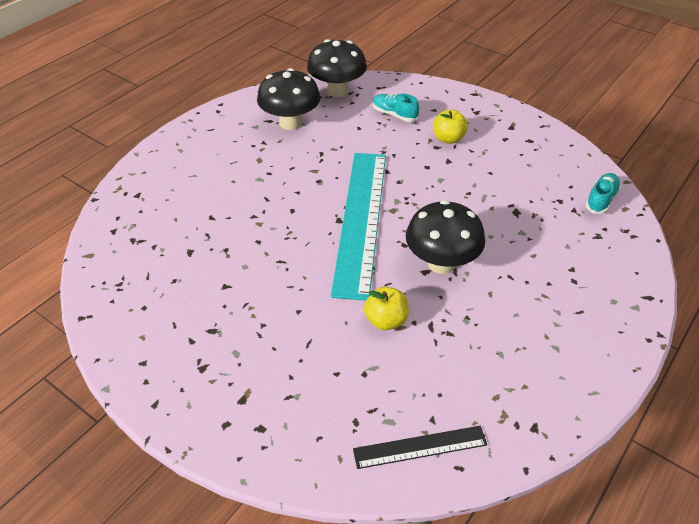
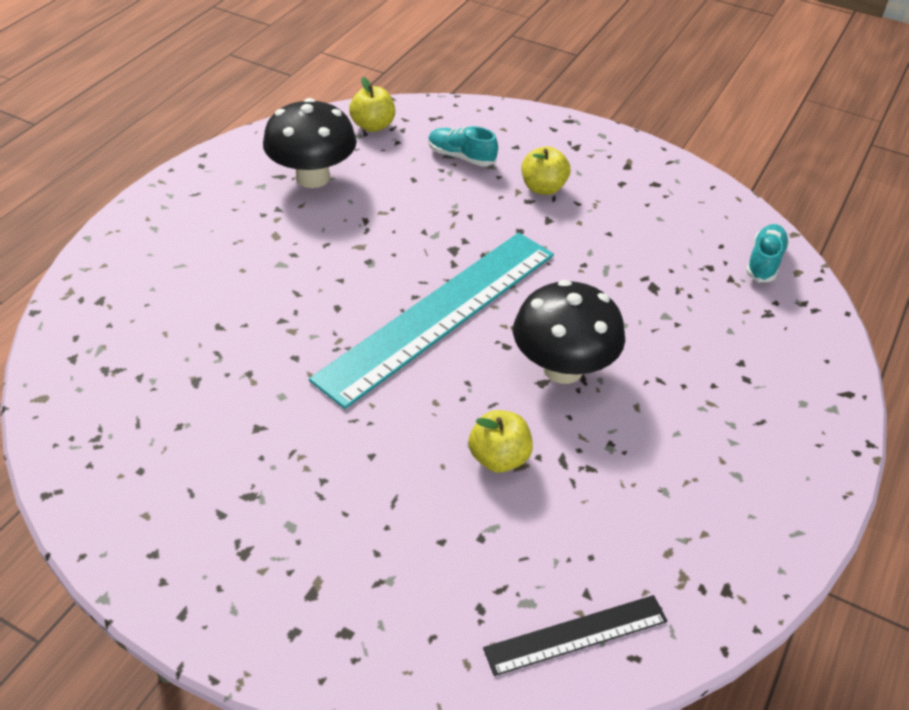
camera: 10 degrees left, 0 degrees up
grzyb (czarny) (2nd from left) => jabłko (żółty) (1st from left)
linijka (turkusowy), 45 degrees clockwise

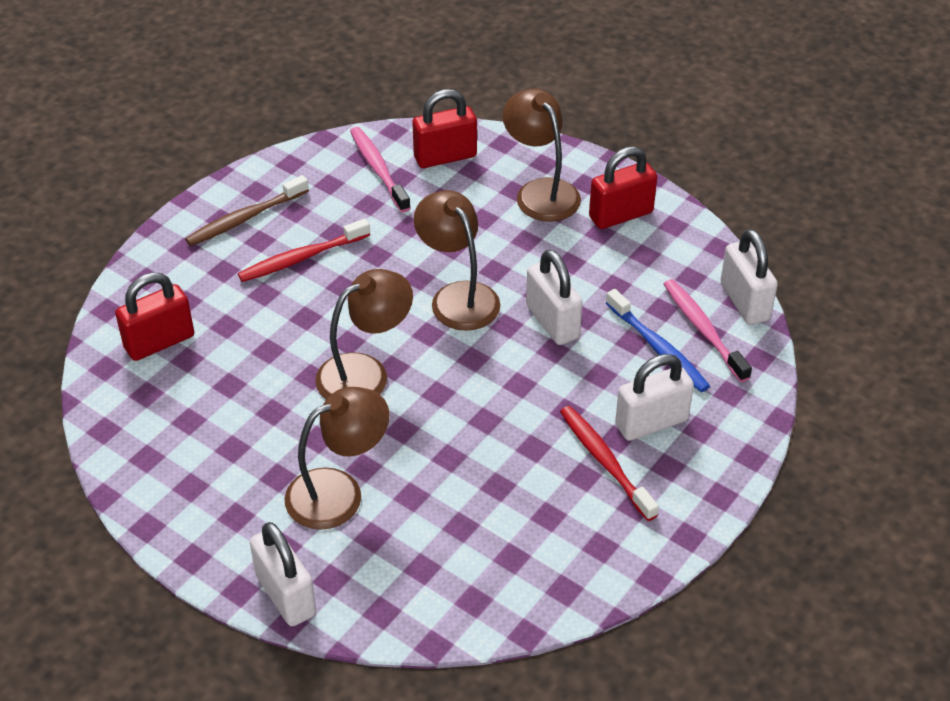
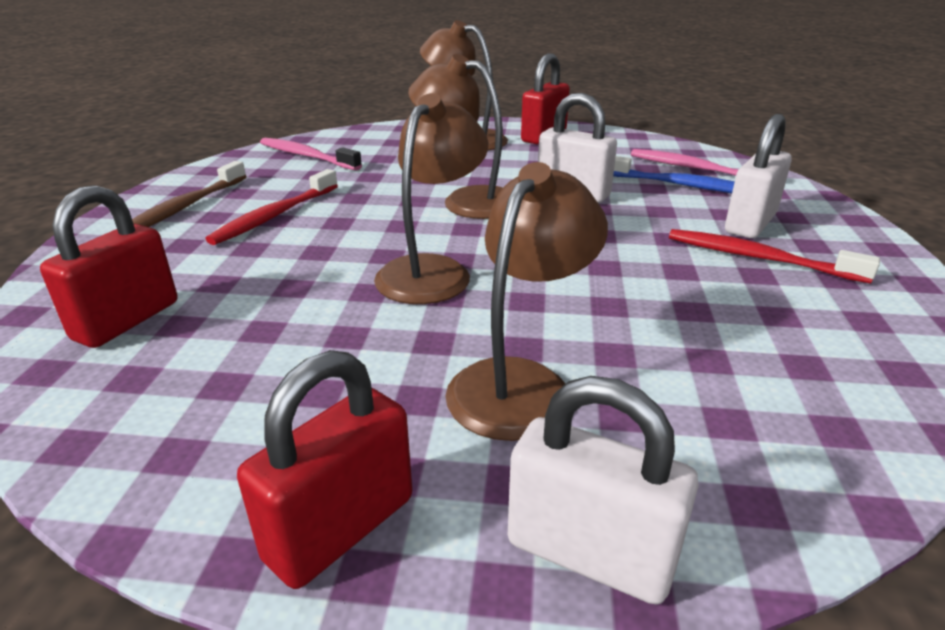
camera: 30 degrees left, 15 degrees down
kłódka (biały) (4th from left) => nothing
kłódka (czerwony) (2nd from left), moved

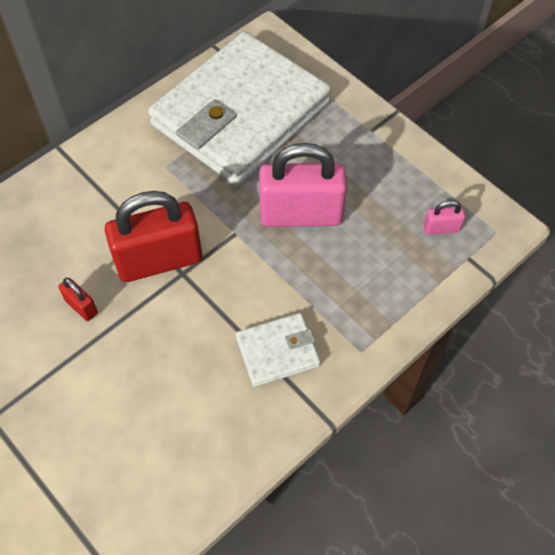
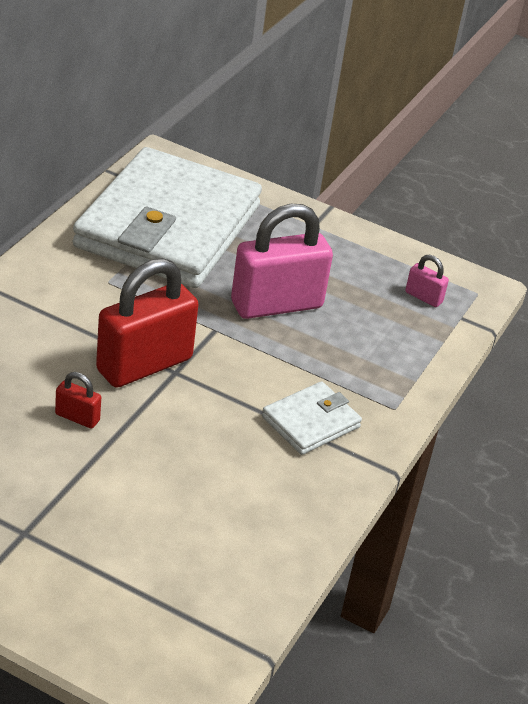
camera: 25 degrees left, 20 degrees down
kłódka (różowy) (2nd from left), 60 degrees clockwise

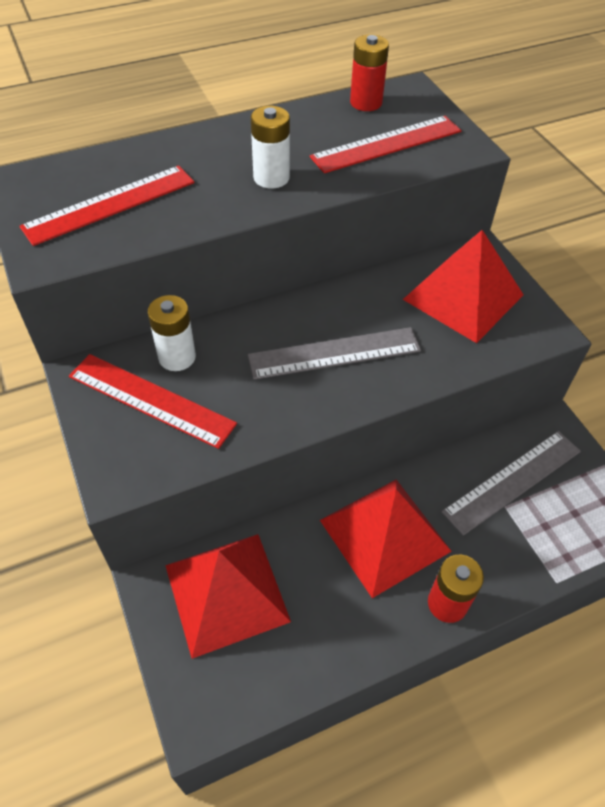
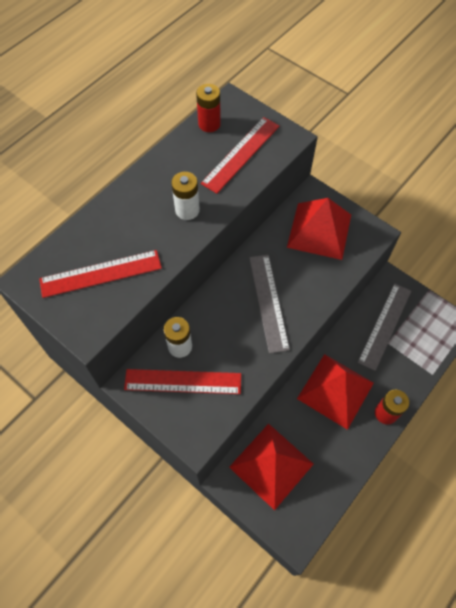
camera: 25 degrees left, 10 degrees up
linijka (czerwony) (1st from left), 45 degrees clockwise
linijka (szary) (1st from left), 60 degrees counterclockwise

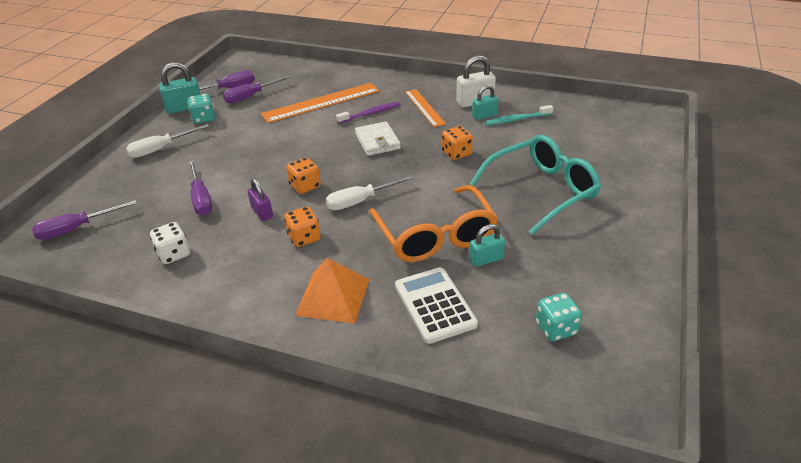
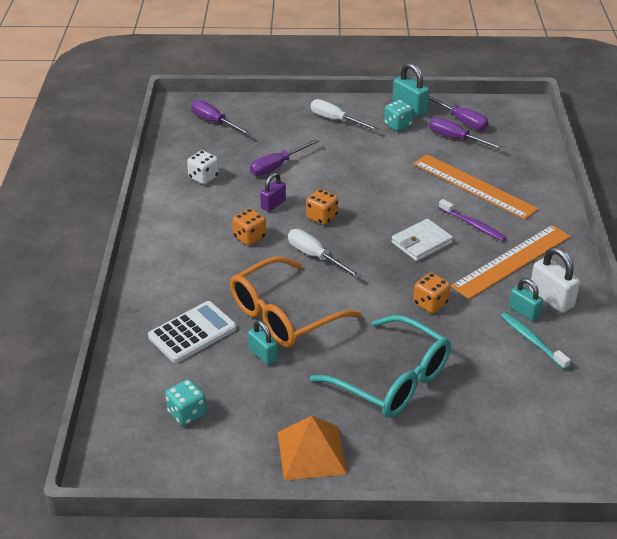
camera: 70 degrees right, 0 degrees up
piramida (pomarańczowy), moved
linijka (pomarańczowy) (2nd from left), x1.61

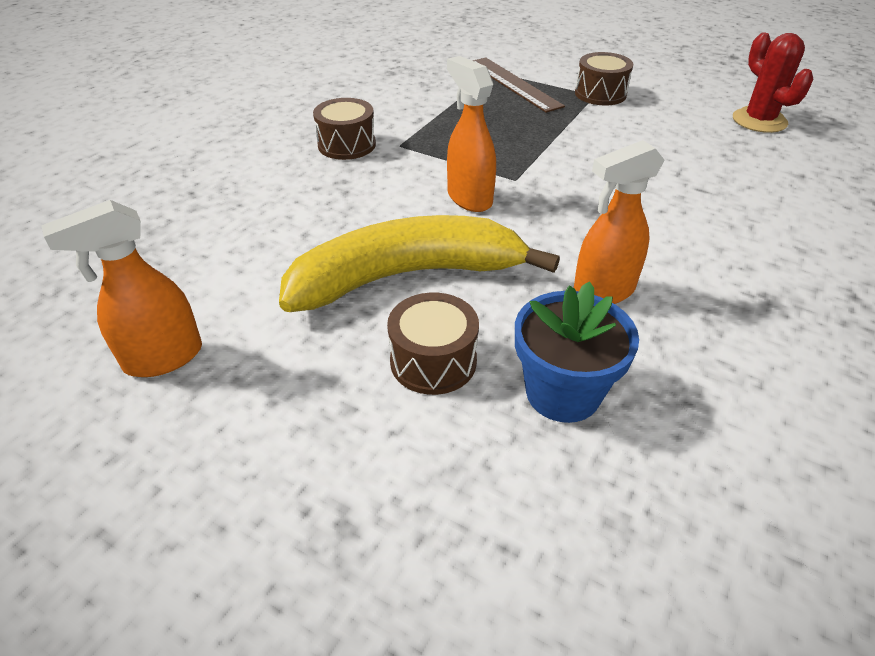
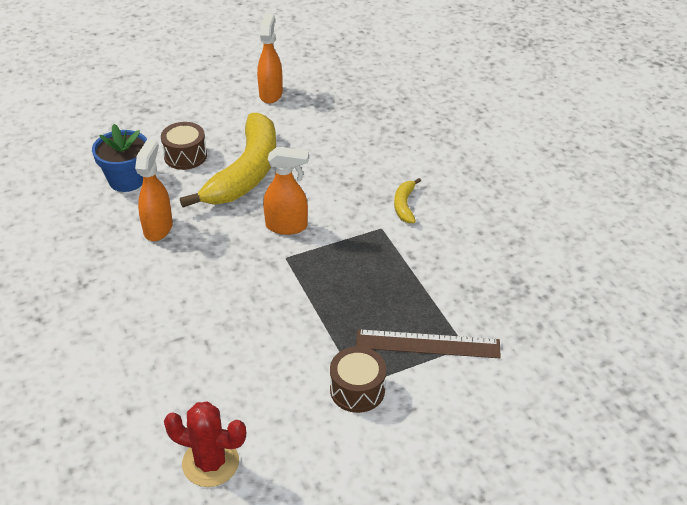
camera: 125 degrees right, 0 degrees up
bęben (brązowy) (1st from left) => banan (żółty) (2nd from left)

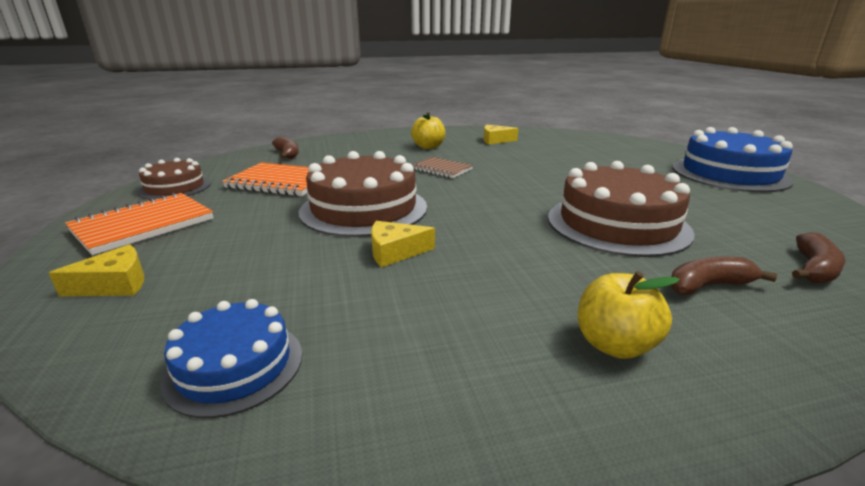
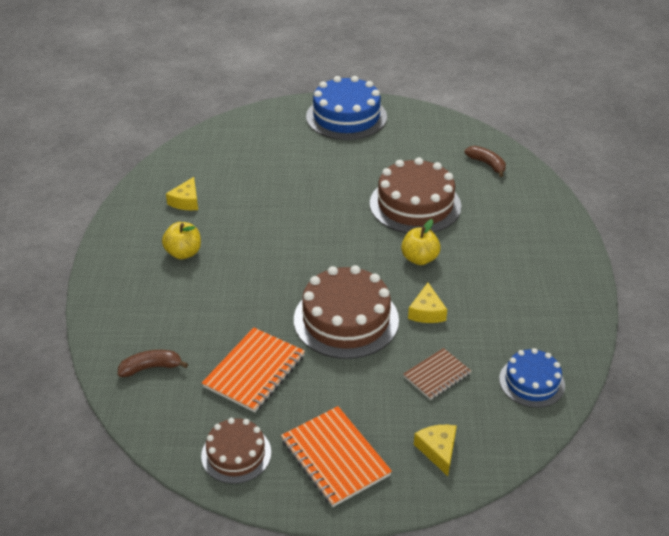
camera: 75 degrees left, 15 degrees up
banan (brązowy) (2nd from left) => nothing
zeszyt (brązowy), moved
jabłko (żółty) (2nd from left), moved

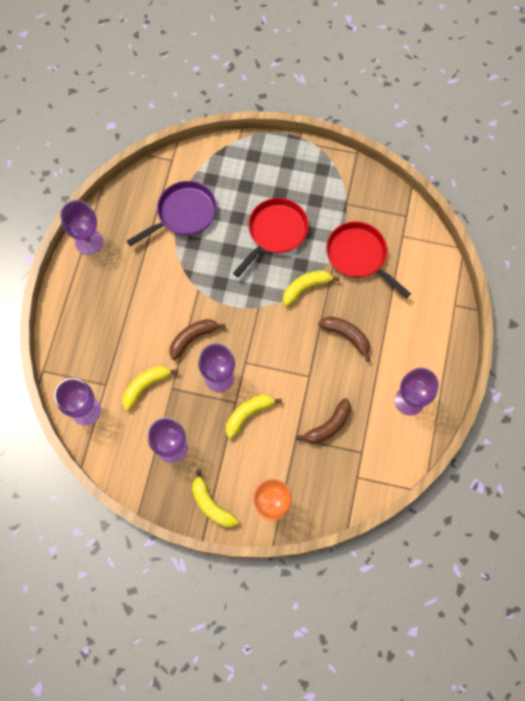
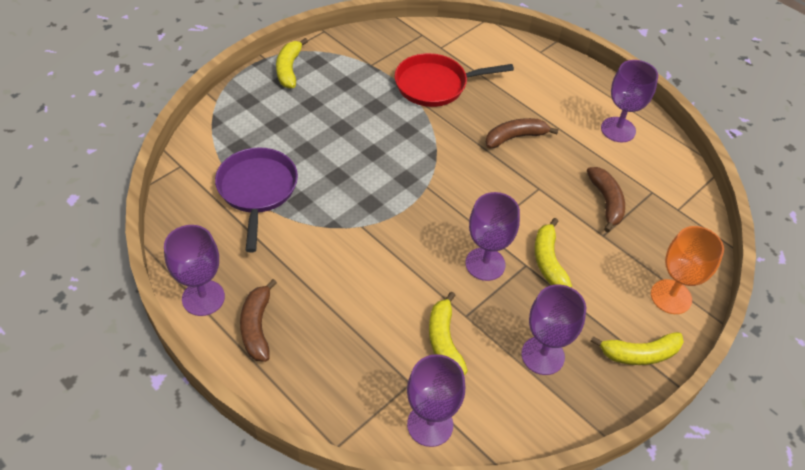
camera: 60 degrees left, 20 degrees down
patelnia (czerwony) (1st from left) => nothing
banan (brązowy) (1st from left), moved
banan (żółty) (4th from left in the first image) => banan (żółty) (1st from left), moved

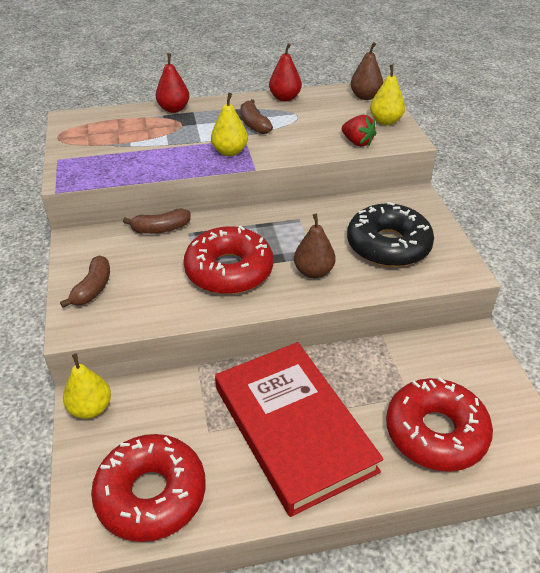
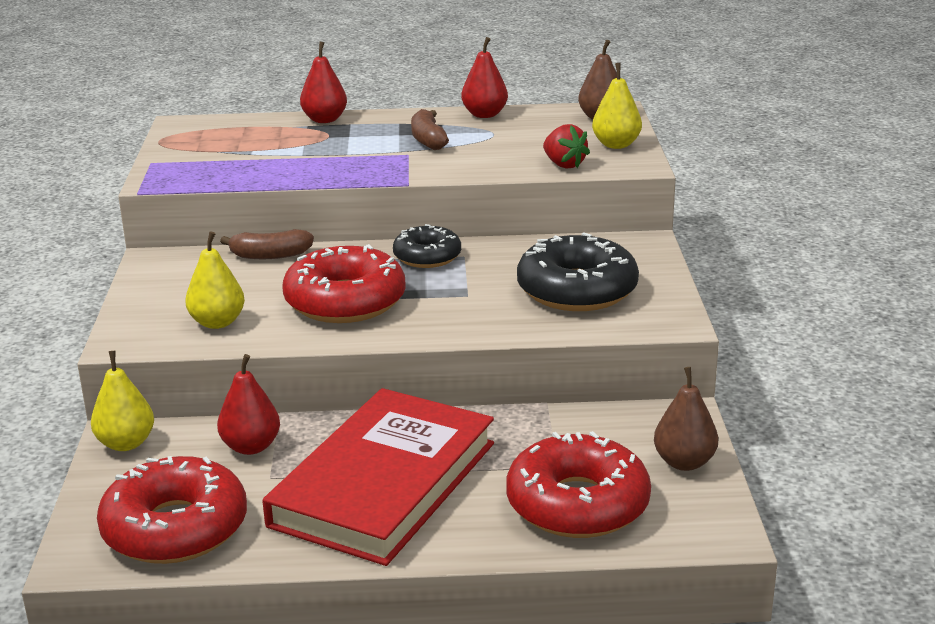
camera: 10 degrees right, 15 degrees down
banan (brązowy) (1st from left) => nothing
nothing => gruszka (czerwony) (1st from left)
nothing => donut (czarny) (1st from left)
gruszka (żółty) (2nd from left), moved
gruszka (brązowy) (1st from left in the first image) => gruszka (brązowy) (2nd from left), moved
książka (czerwony), 45 degrees clockwise

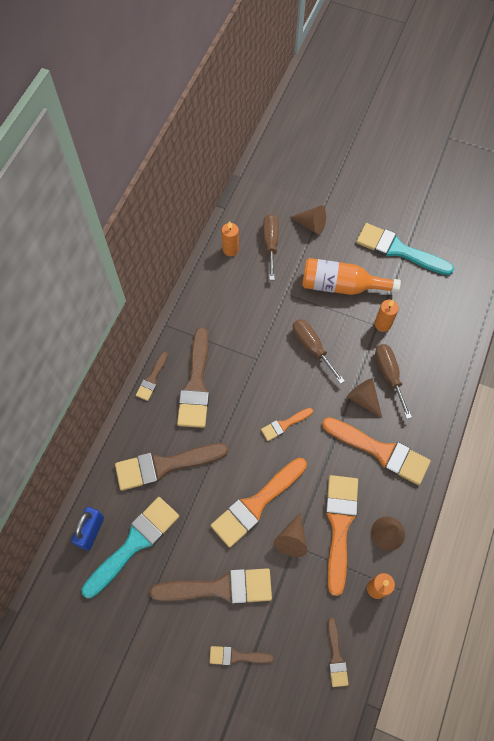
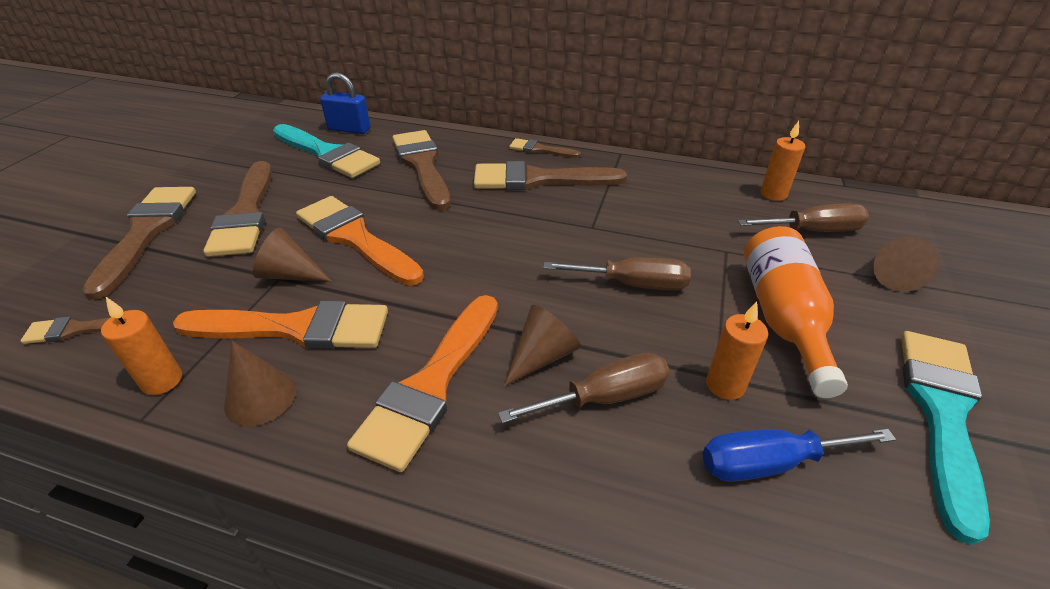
camera: 85 degrees right, 25 degrees down
pędzel (pomarańczowy) (2nd from left) => nothing
nothing => śrubokręt (niebieski)
śrubokręt (brązowy) (2nd from left), 45 degrees clockwise
pędzel (brązowy) (5th from left in the first image) => pędzel (brązowy) (2nd from left), x1.97

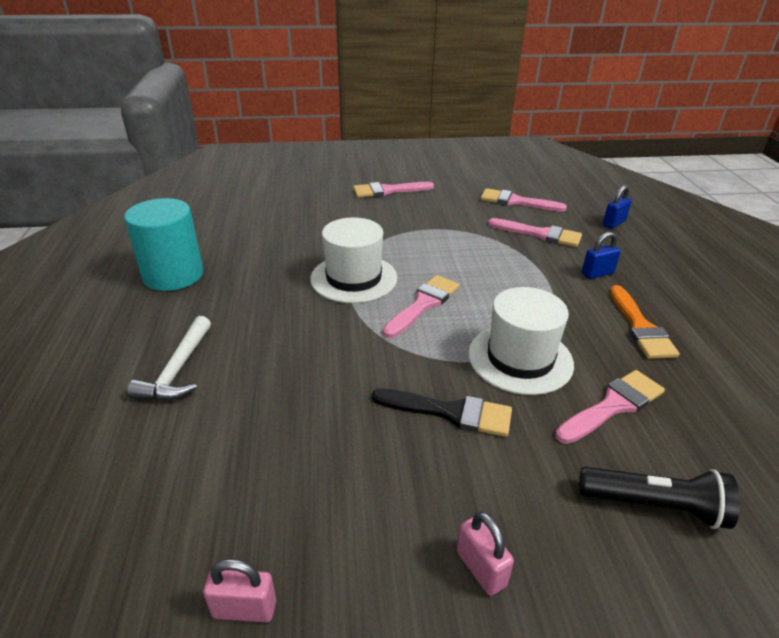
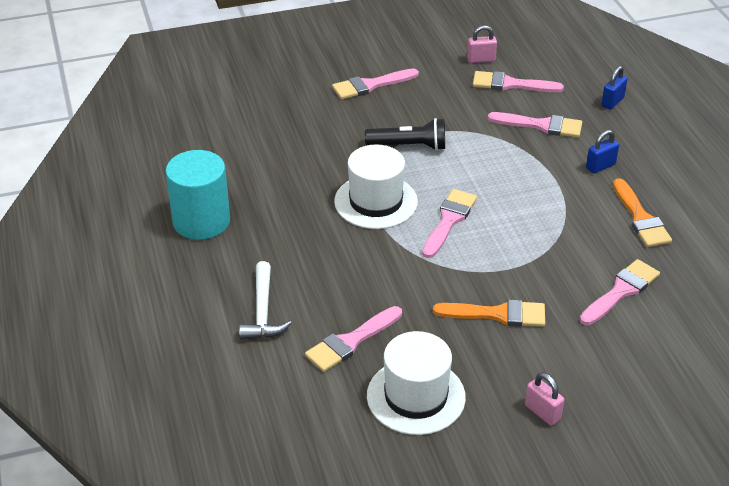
camera: 10 degrees left, 5 degrees up
nothing => pędzel (różowy) (1st from left)
kłódka (różowy) (1st from left), moved
kapelusz (biały) (2nd from left), moved
latarka (czarny), moved
pędzel (czarny) => pędzel (pomarańczowy) (1st from left)

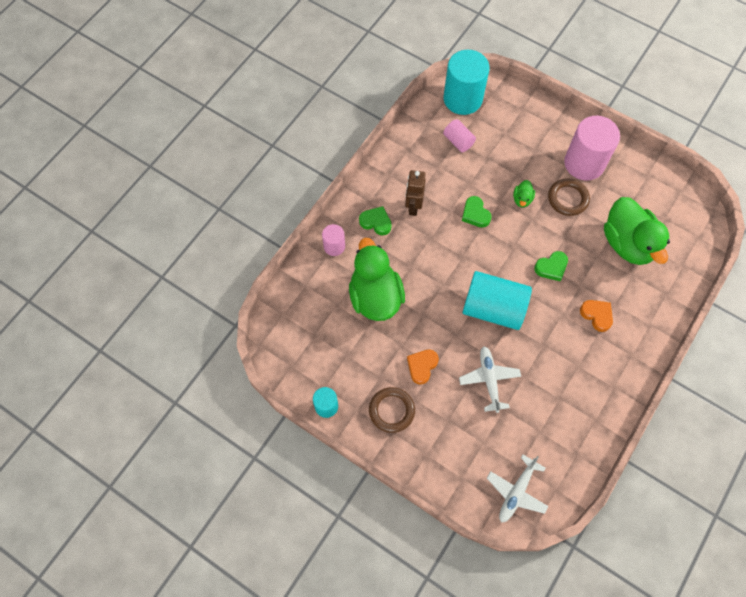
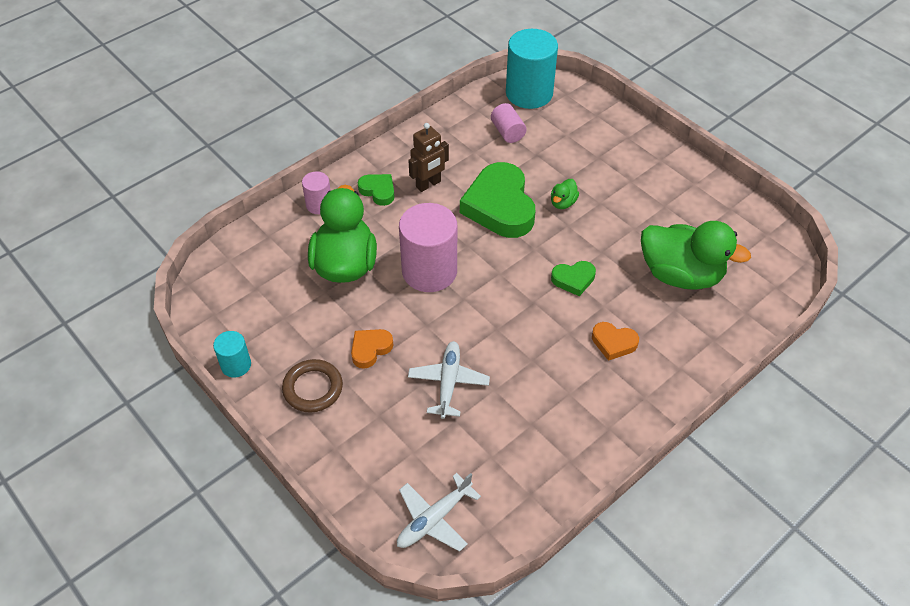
camera: 15 degrees right, 15 degrees down
walec (turkusowy) (3rd from left) => nothing
pierścień (brązowy) (2nd from left) => nothing
walec (różowy) (3rd from left in the first image) => walec (różowy) (2nd from left), moved
robot (brązowy), 150 degrees counterclockwise
serce (pomarańczowy) (2nd from left), 135 degrees clockwise
kaczka (zielony) (3rd from left), 60 degrees counterclockwise
serce (zielony) (2nd from left), x2.07

